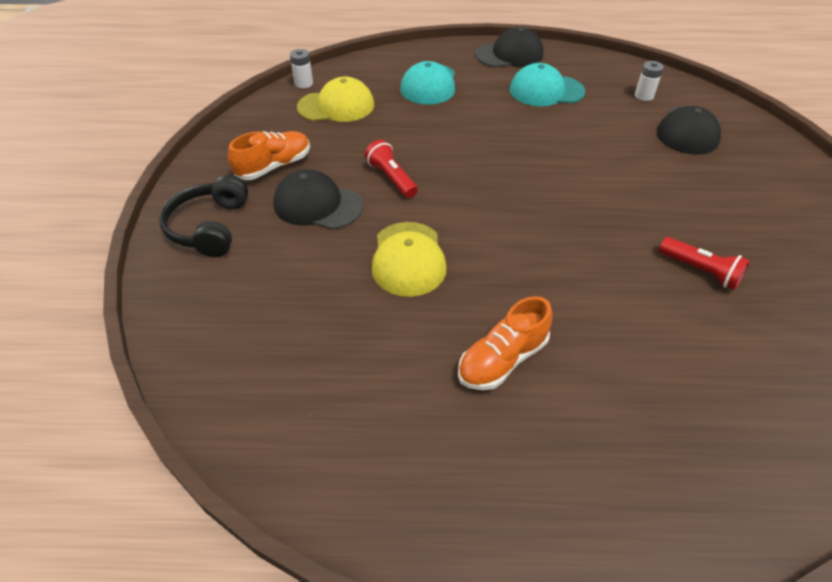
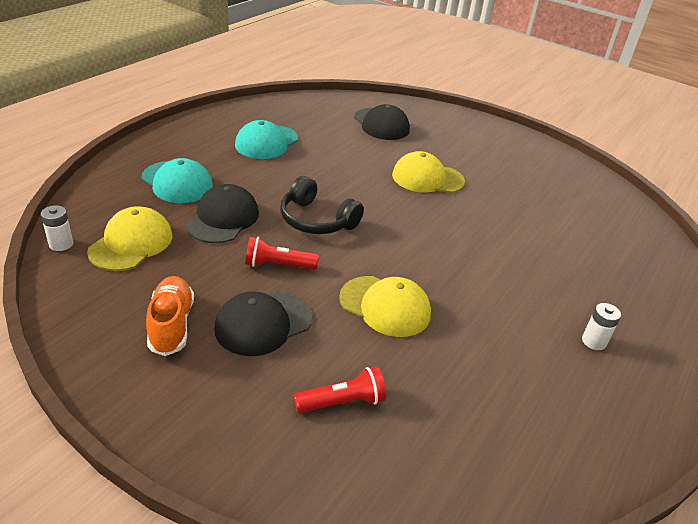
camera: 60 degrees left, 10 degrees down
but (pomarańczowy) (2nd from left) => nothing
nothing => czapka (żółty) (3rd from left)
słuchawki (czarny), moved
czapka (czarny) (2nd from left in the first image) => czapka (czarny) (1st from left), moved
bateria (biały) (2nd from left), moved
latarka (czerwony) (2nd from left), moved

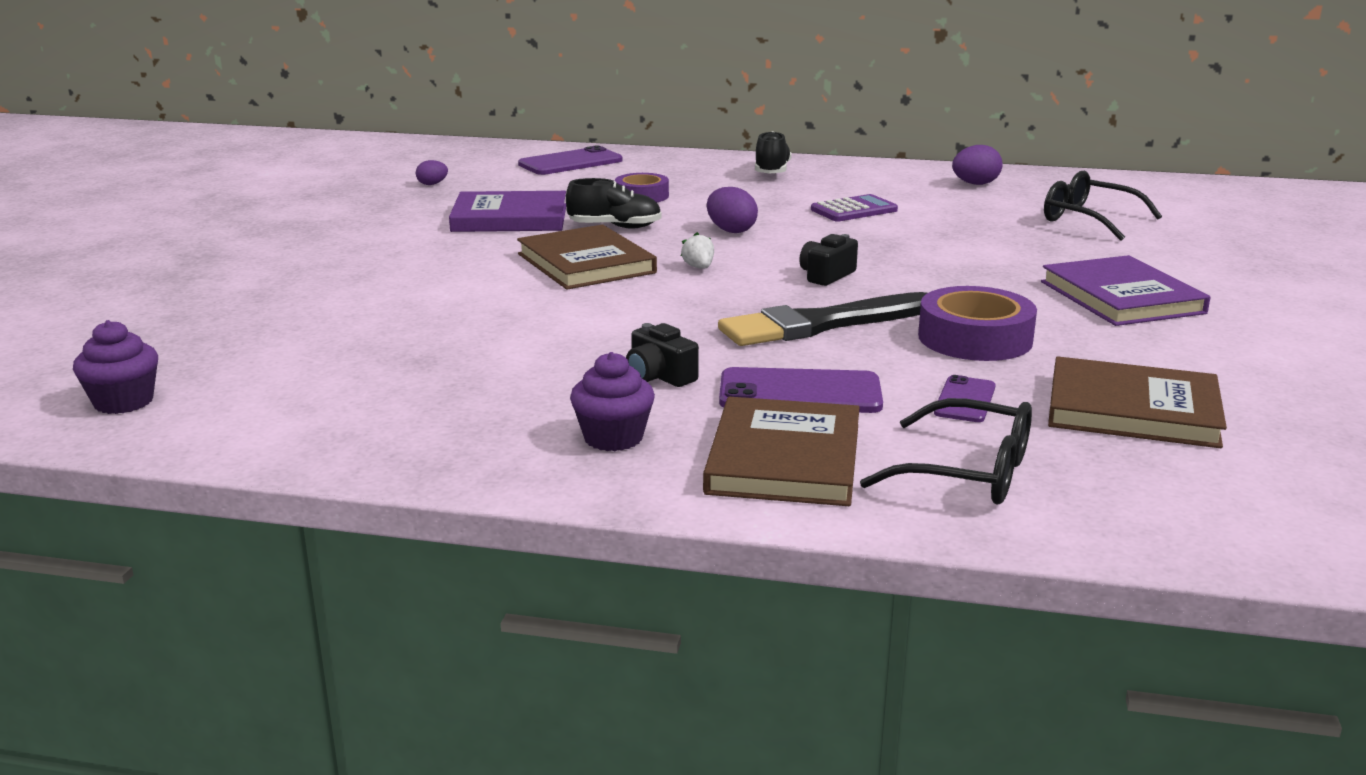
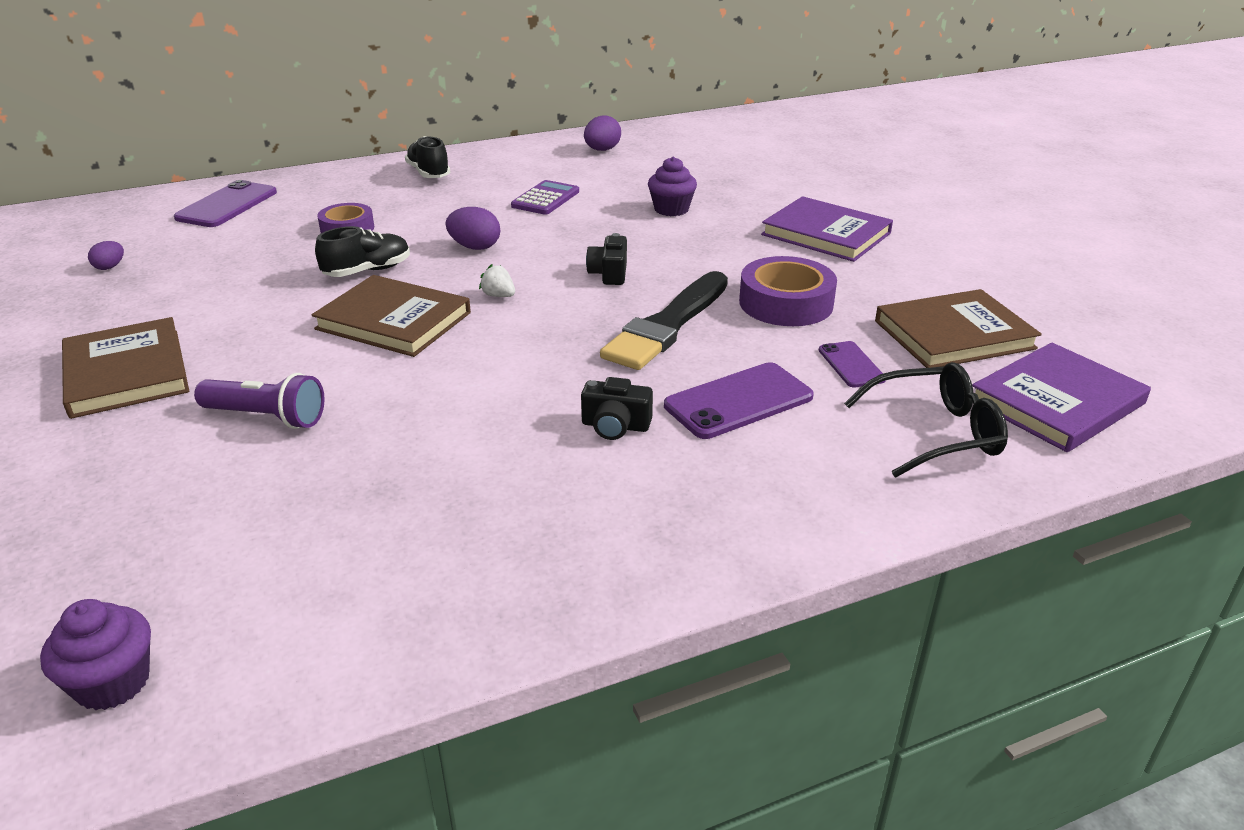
camera: 35 degrees left, 10 degrees up
okulary (czarny) (2nd from left) => nothing
nothing => latarka (fioletowy)
książka (fioletowy) (1st from left in the first image) => książka (fioletowy) (2nd from left), moved
muffinka (fioletowy) (2nd from left), moved
książka (brązowy) (2nd from left in the first image) => książka (brązowy) (1st from left), moved

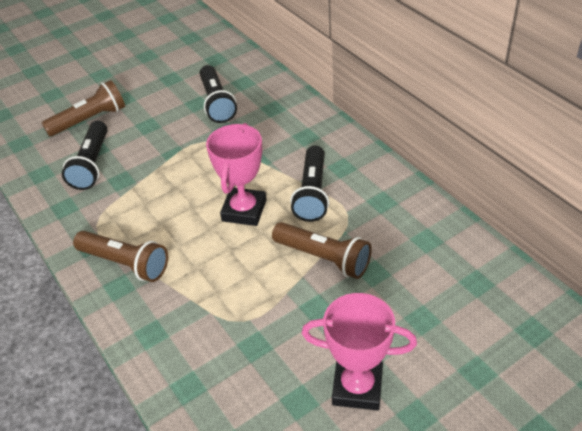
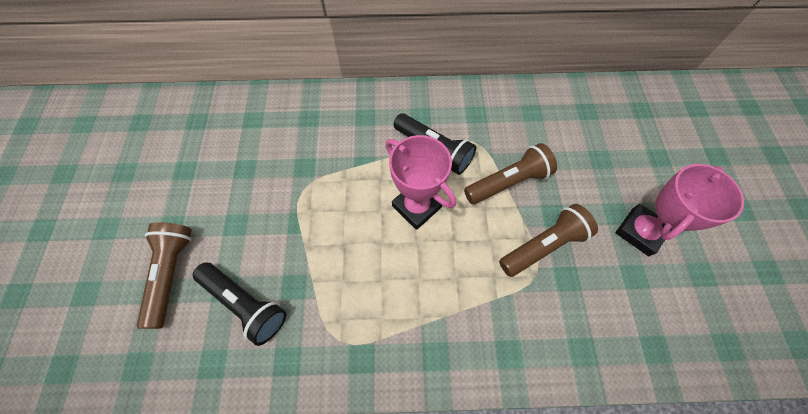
camera: 60 degrees left, 20 degrees up
latarka (czarny) (2nd from left) => nothing
latarka (brązowy) (2nd from left in the first image) => latarka (brązowy) (3rd from left), moved

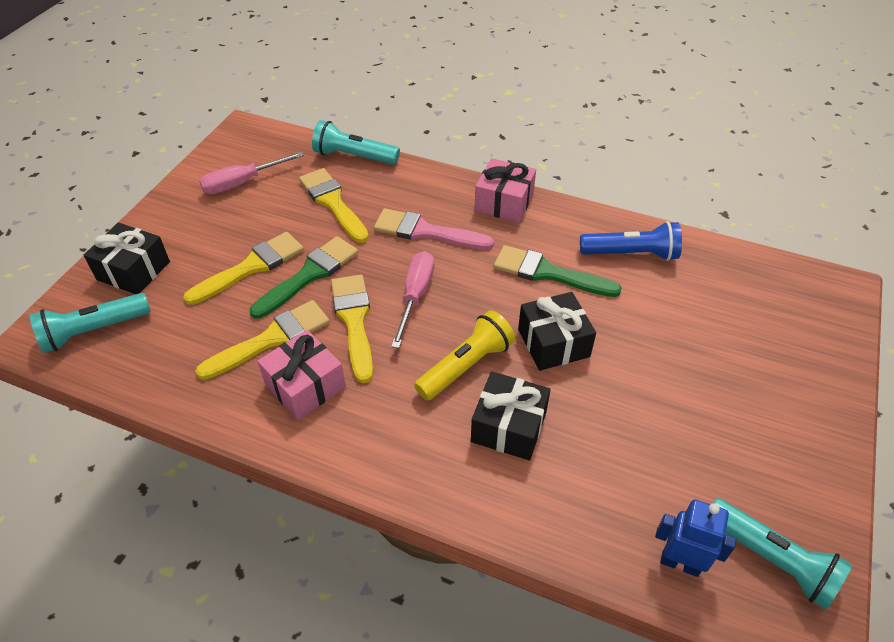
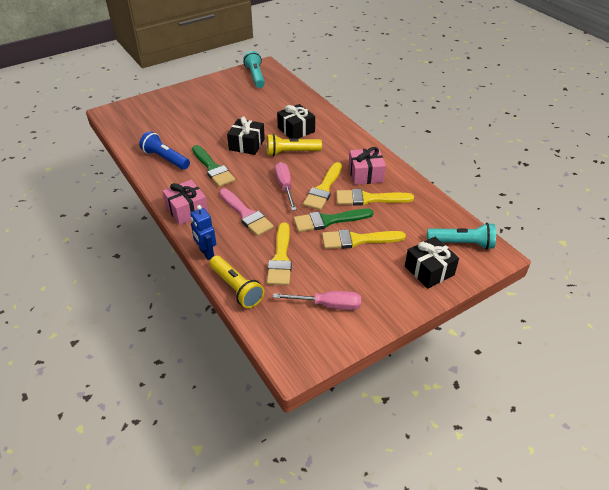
camera: 145 degrees left, 5 degrees down
robot (niebieski), moved
latarka (turkusowy) (2nd from left) => latarka (żółty) (1st from left)
śrubokręt (różowy) (2nd from left in the first image) => śrubokręt (różowy) (1st from left), 120 degrees clockwise

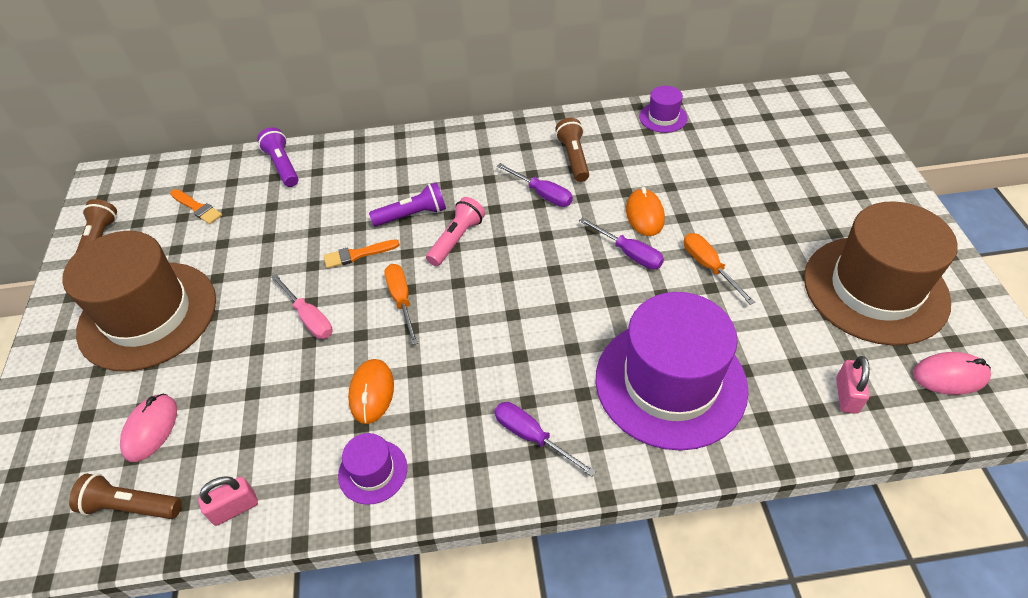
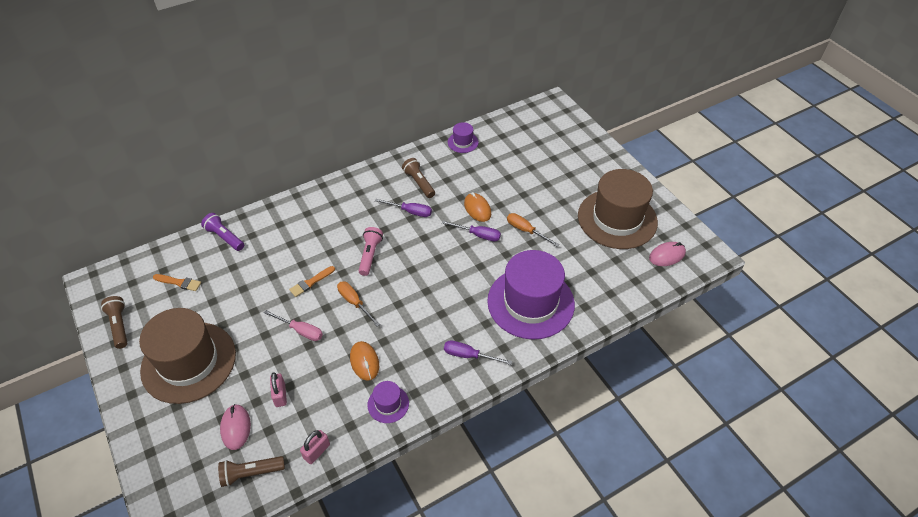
camera: 25 degrees left, 0 degrees up
latarka (fioletowy) (2nd from left) => nothing
kłódka (różowy) (2nd from left in the first image) => kłódka (różowy) (1st from left), moved

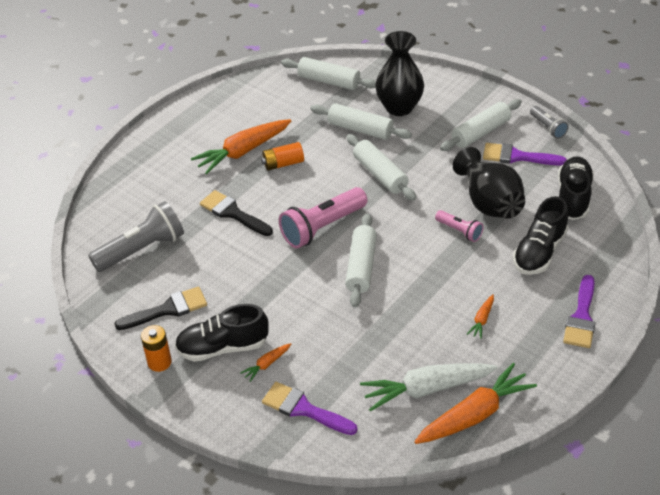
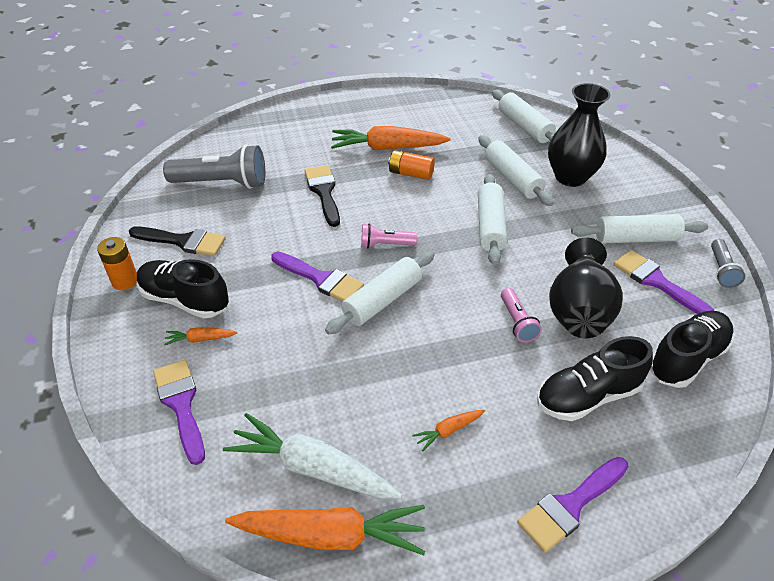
camera: 35 degrees right, 0 degrees up
nothing => pędzel (fioletowy) (2nd from left)
latarka (różowy) (1st from left), x0.53

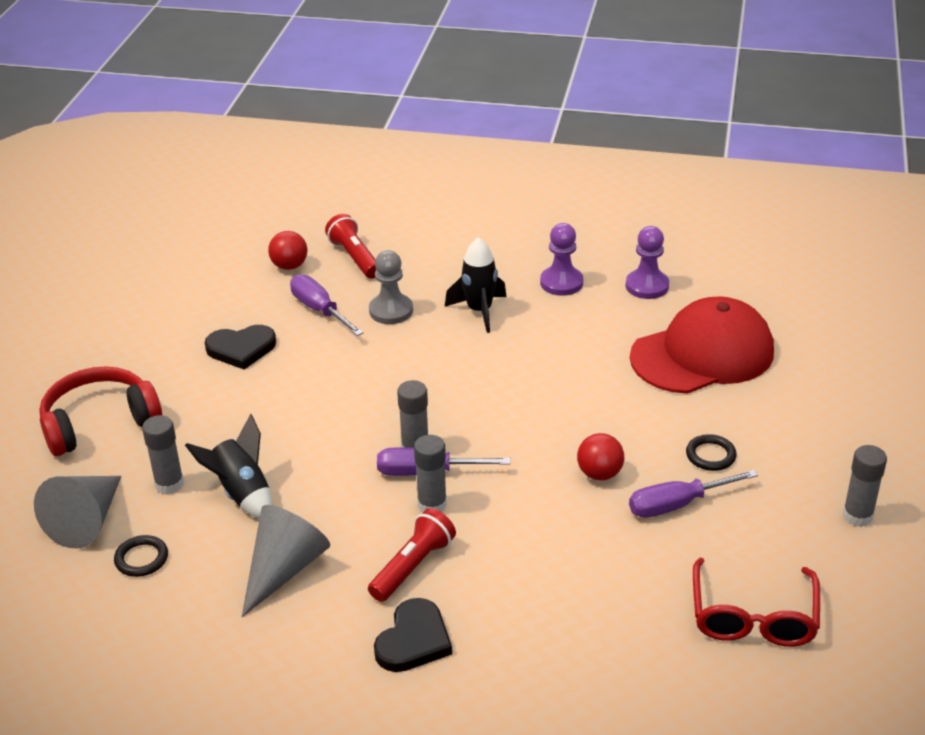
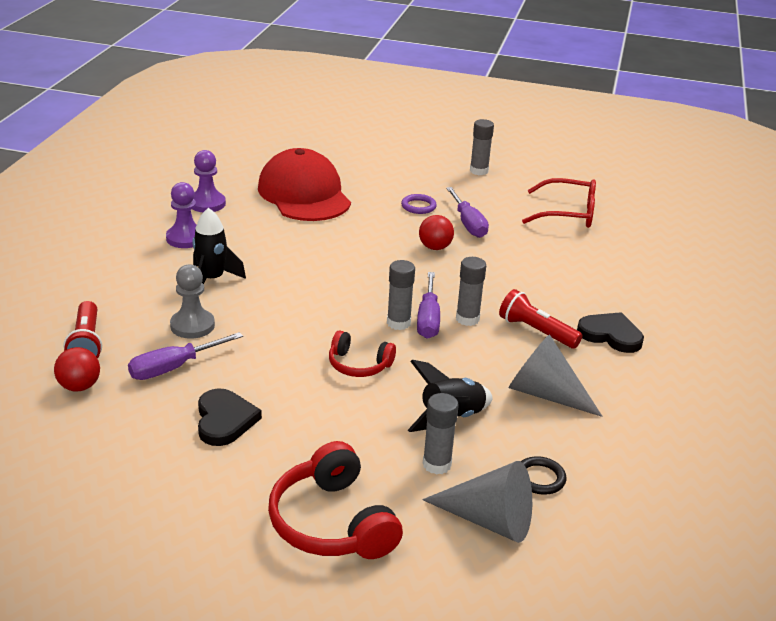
camera: 90 degrees left, 5 degrees down
nothing => słuchawki (czerwony) (2nd from left)
pierścień (czarny) (2nd from left) => pierścień (fioletowy)
latarka (czerwony) (1st from left), 75 degrees counterclockwise

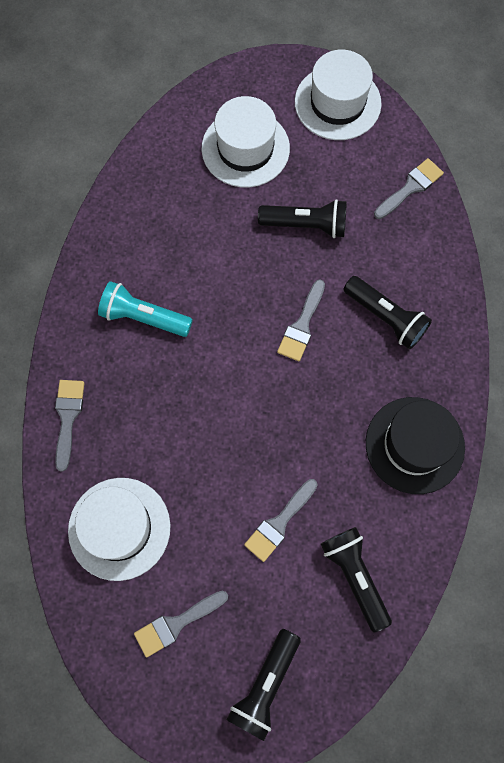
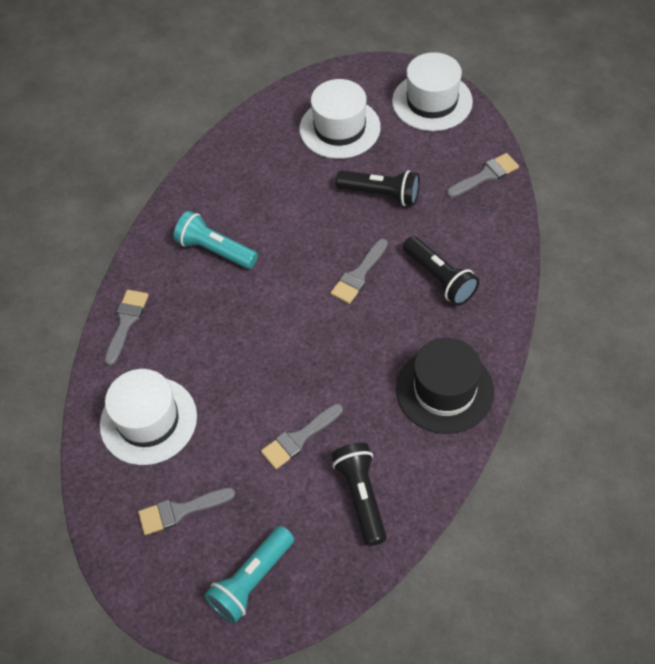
camera: 15 degrees right, 15 degrees down
latarka (czarny) (1st from left) => latarka (turkusowy) (2nd from left)

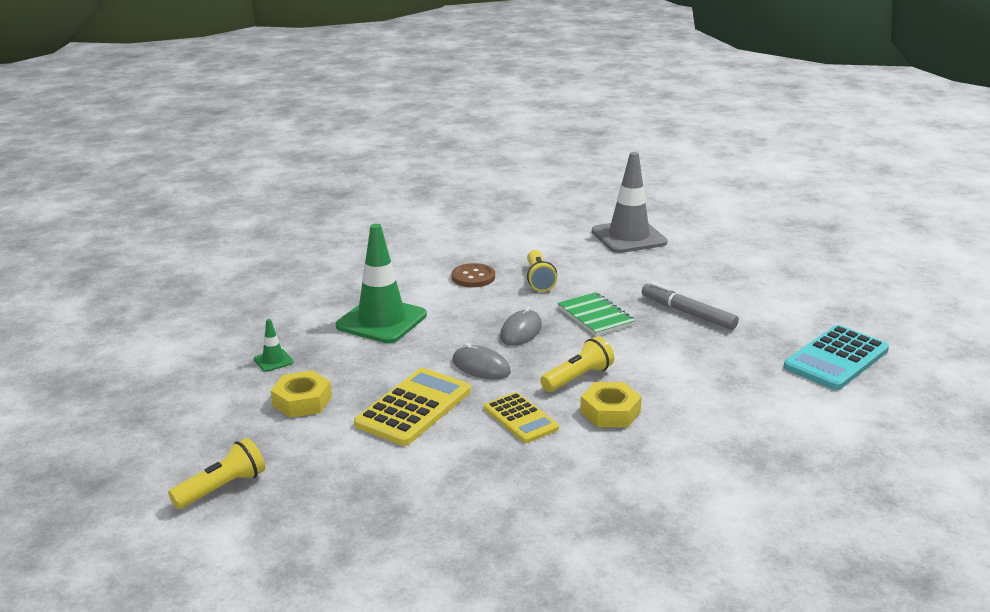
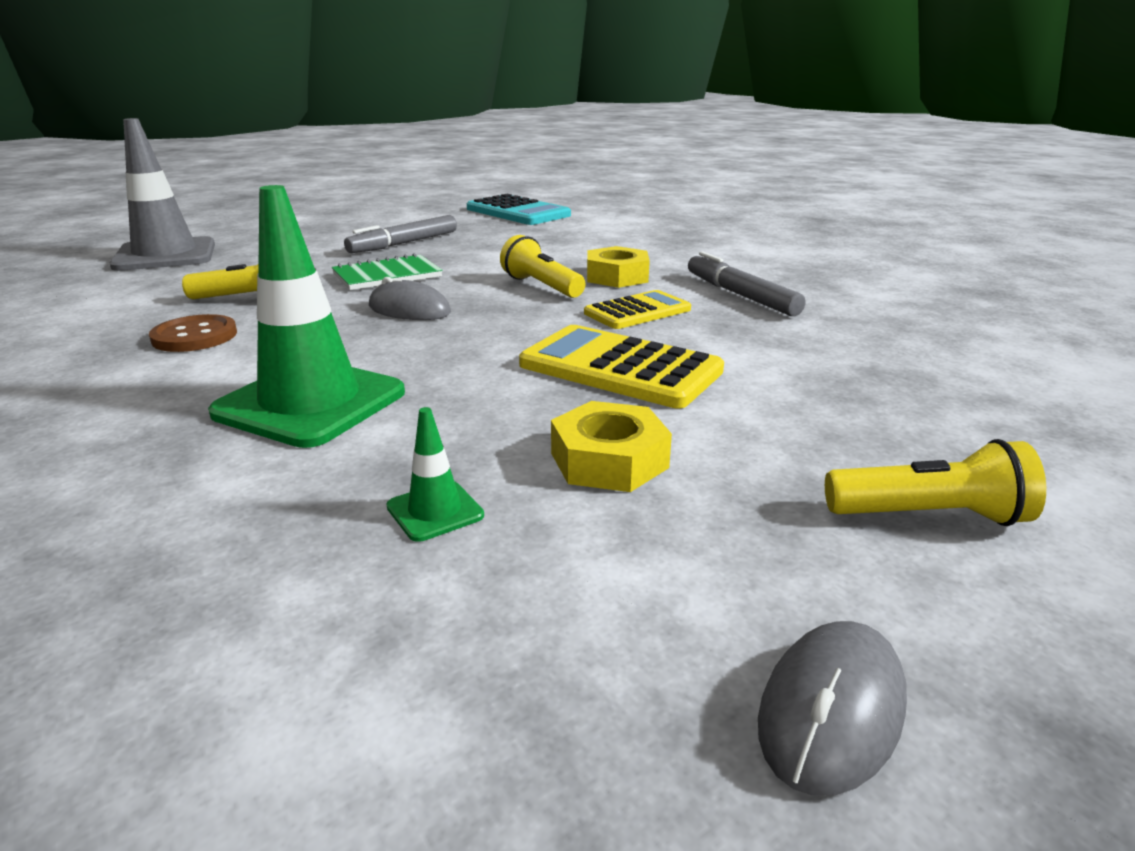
camera: 90 degrees left, 0 degrees up
nothing => flamaster (szary) (2nd from left)
myszka (szary) (1st from left in the first image) => myszka (szary) (2nd from left), moved
latarka (żółty) (1st from left in the first image) => latarka (żółty) (3rd from left), 135 degrees clockwise

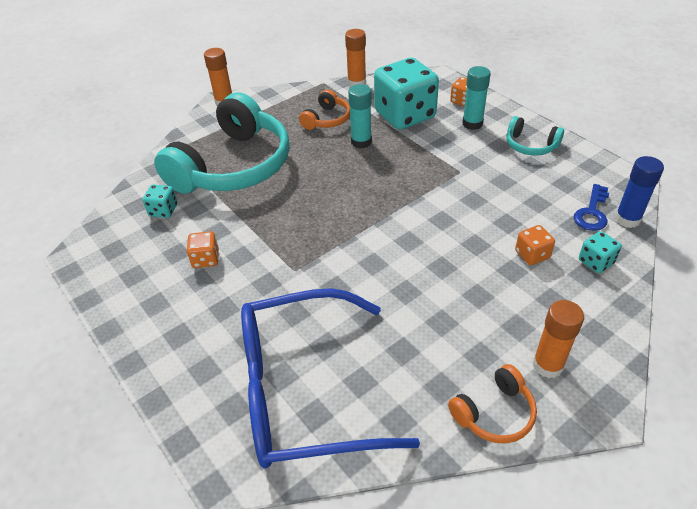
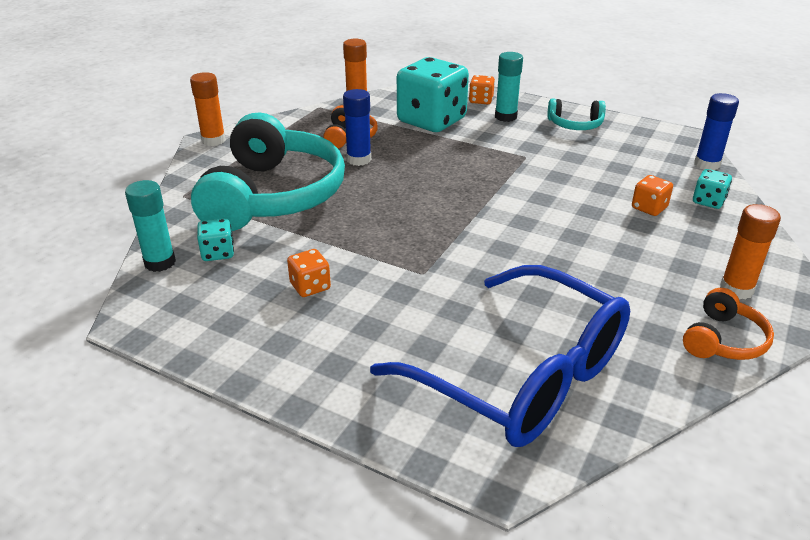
camera: 25 degrees left, 10 degrees down
klucz (niebieski) => nothing
nothing => klej w sztyfcie (niebieski) (1st from left)
klej w sztyfcie (turkusowy) (1st from left), moved
okulary (niebieski), 105 degrees counterclockwise

